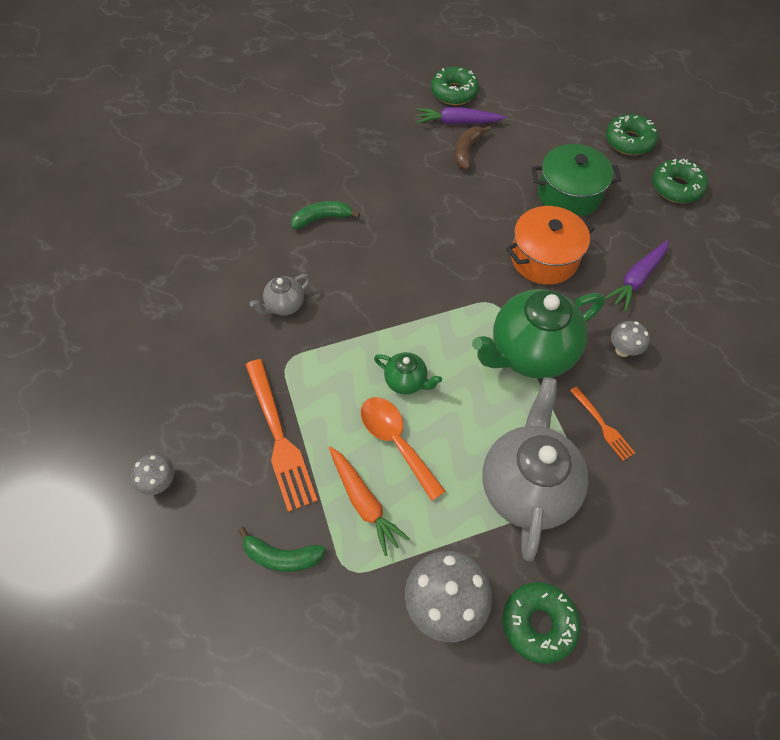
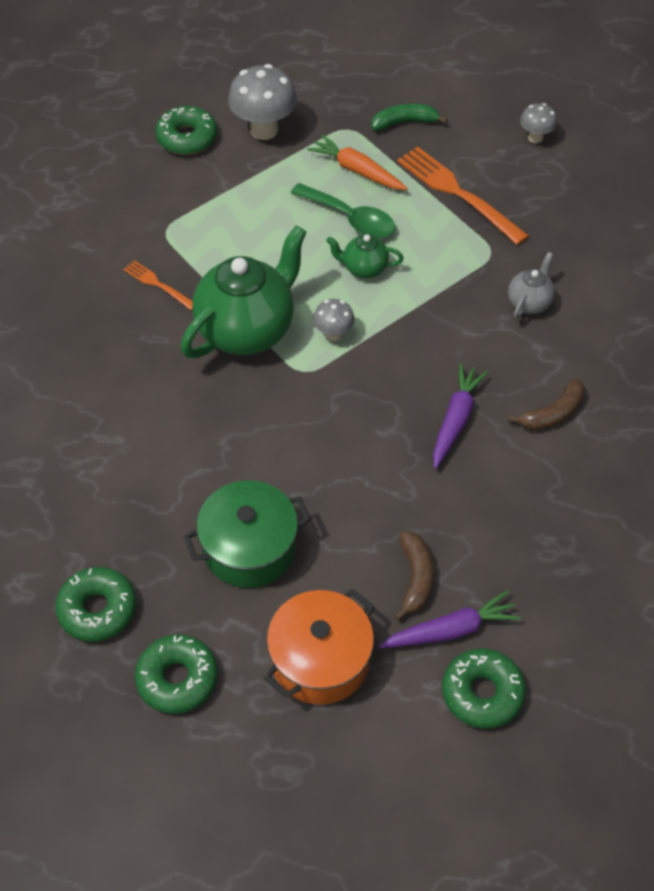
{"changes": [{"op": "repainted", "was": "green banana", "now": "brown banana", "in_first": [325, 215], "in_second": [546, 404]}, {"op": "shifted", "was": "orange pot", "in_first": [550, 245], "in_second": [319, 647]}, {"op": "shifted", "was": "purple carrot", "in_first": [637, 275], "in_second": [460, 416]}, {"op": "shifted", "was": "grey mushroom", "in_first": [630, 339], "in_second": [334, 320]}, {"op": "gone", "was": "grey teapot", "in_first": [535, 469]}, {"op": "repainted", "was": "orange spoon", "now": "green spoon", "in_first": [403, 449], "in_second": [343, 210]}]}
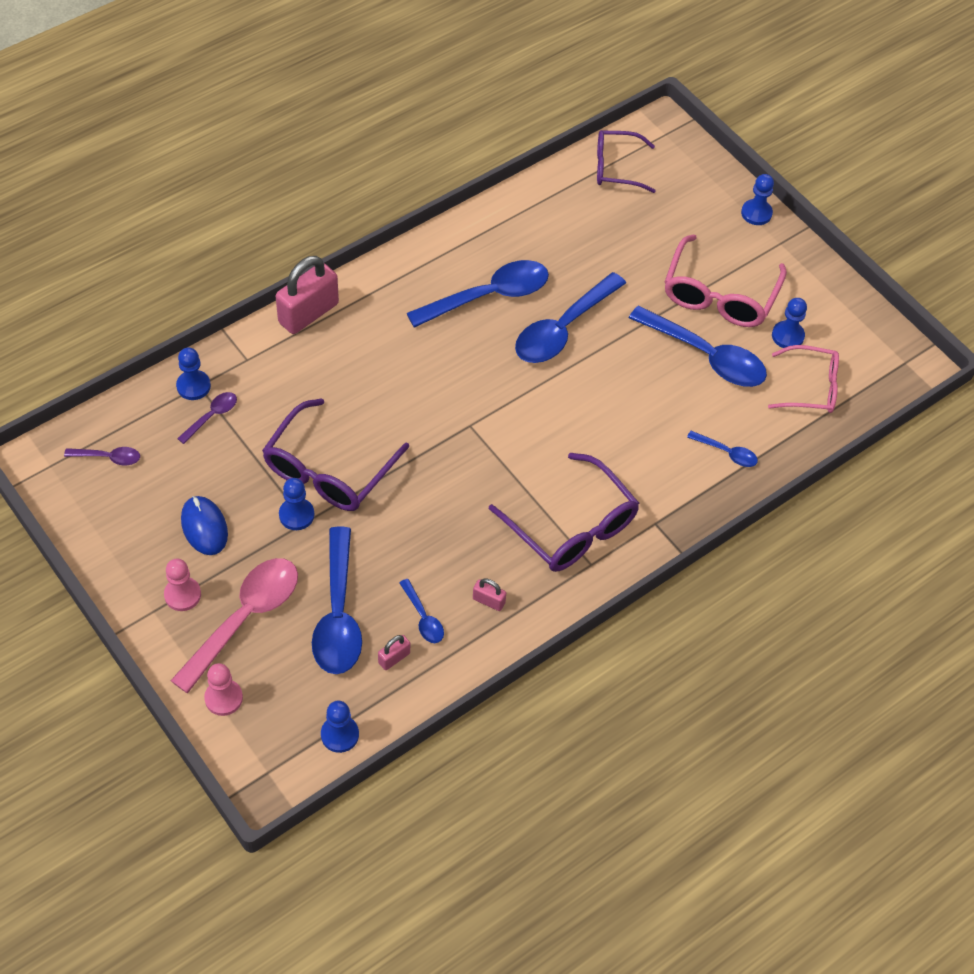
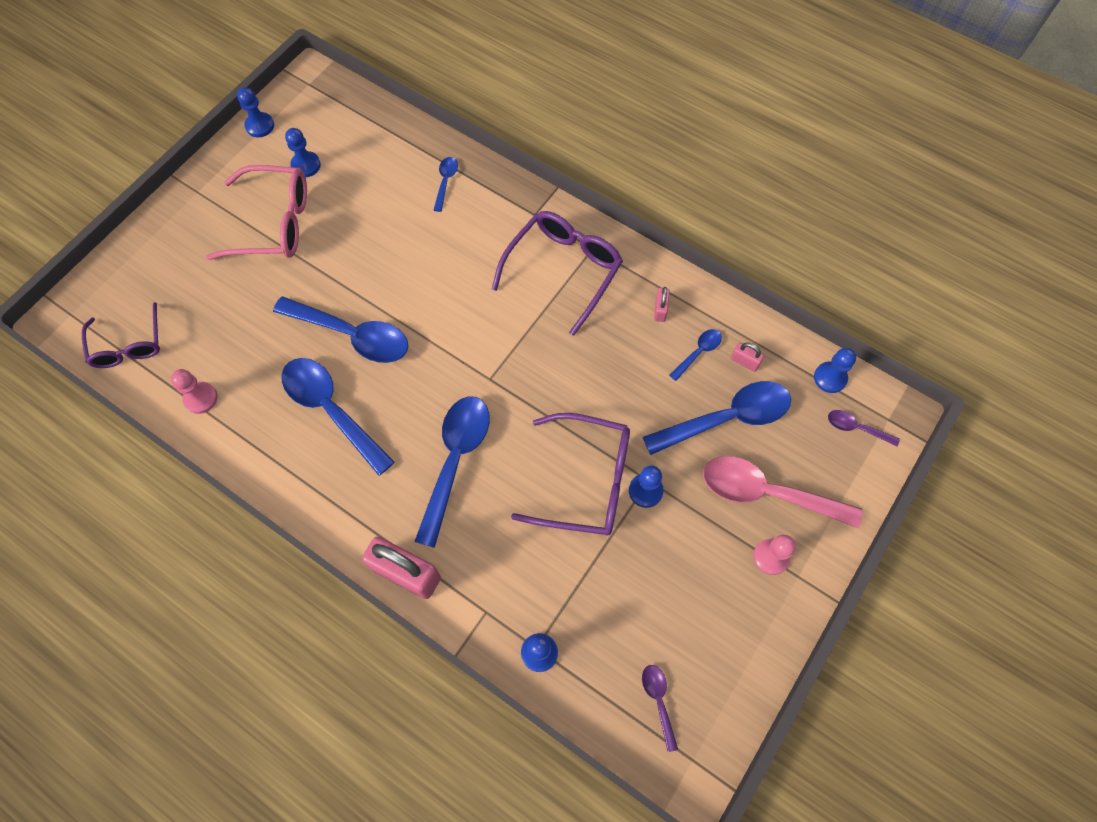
{"changes": [{"op": "shifted", "was": "blue pawn", "in_first": [757, 199], "in_second": [255, 112]}, {"op": "shifted", "was": "blue spoon", "in_first": [698, 346], "in_second": [452, 472]}, {"op": "gone", "was": "pink glasses", "in_first": [803, 379]}, {"op": "shifted", "was": "purple spoon", "in_first": [207, 418], "in_second": [864, 428]}, {"op": "gone", "was": "blue mouse", "in_first": [204, 525]}, {"op": "shifted", "was": "pink pawn", "in_first": [223, 689], "in_second": [194, 391]}]}
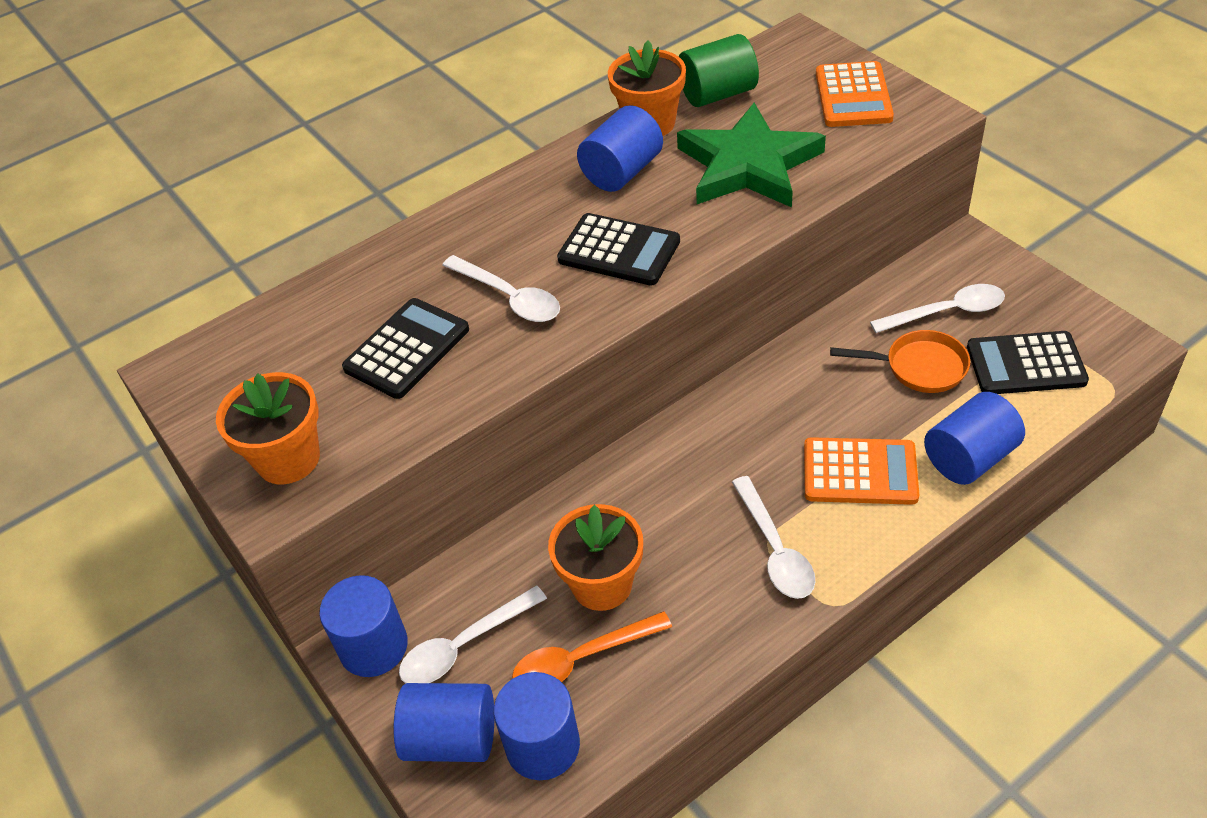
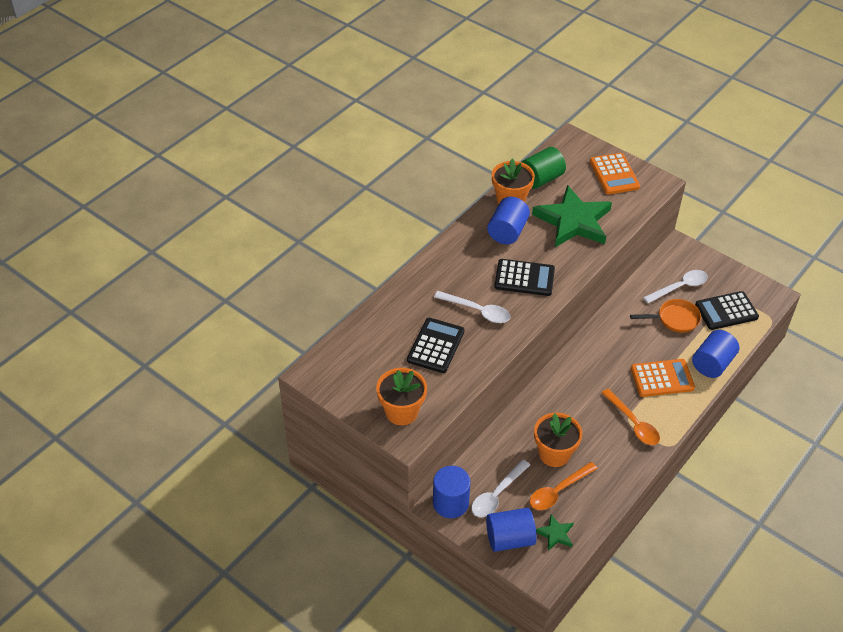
{"changes": [{"op": "repainted", "was": "white spoon", "now": "orange spoon", "in_first": [773, 537], "in_second": [630, 417]}, {"op": "swapped", "was": "blue cylinder", "now": "green star", "in_first": [537, 726], "in_second": [555, 532]}]}
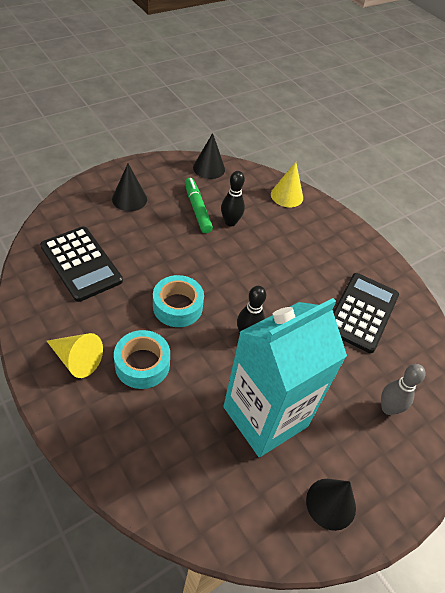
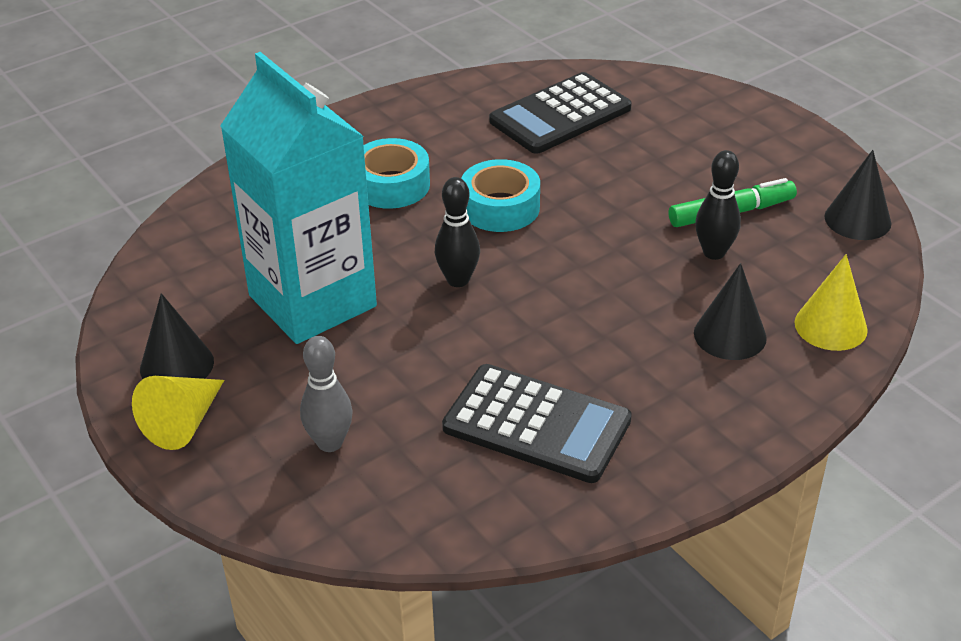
{"changes": [{"op": "shifted", "was": "black cone", "in_first": [129, 187], "in_second": [730, 311]}, {"op": "shifted", "was": "yellow cone", "in_first": [75, 355], "in_second": [178, 413]}]}
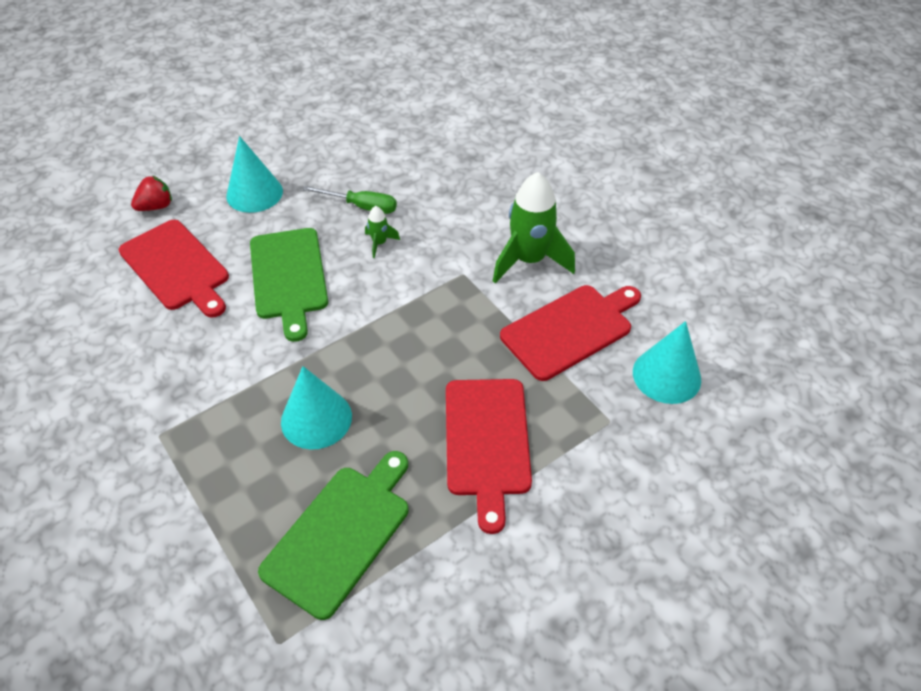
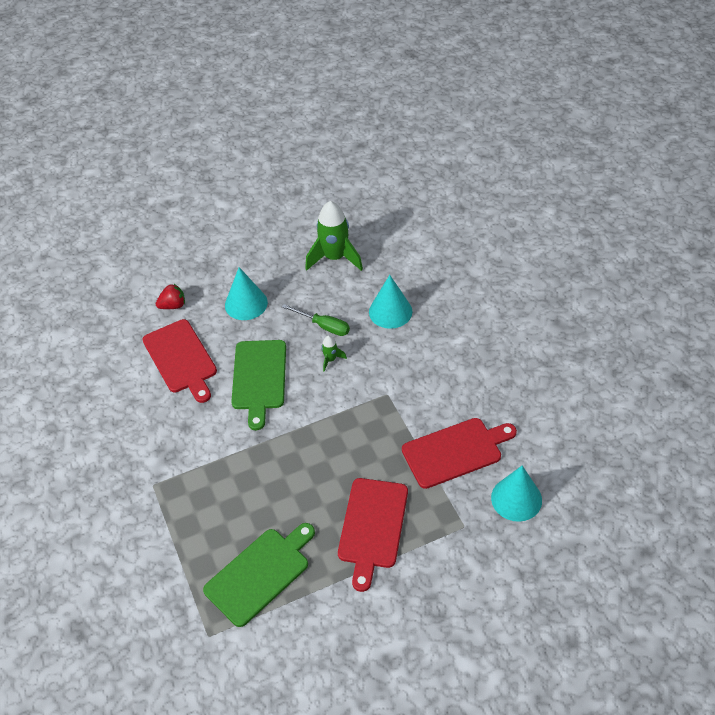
{"changes": [{"op": "shifted", "was": "green rocket", "in_first": [534, 227], "in_second": [334, 236]}, {"op": "shifted", "was": "turquoise cone", "in_first": [316, 408], "in_second": [390, 302]}]}
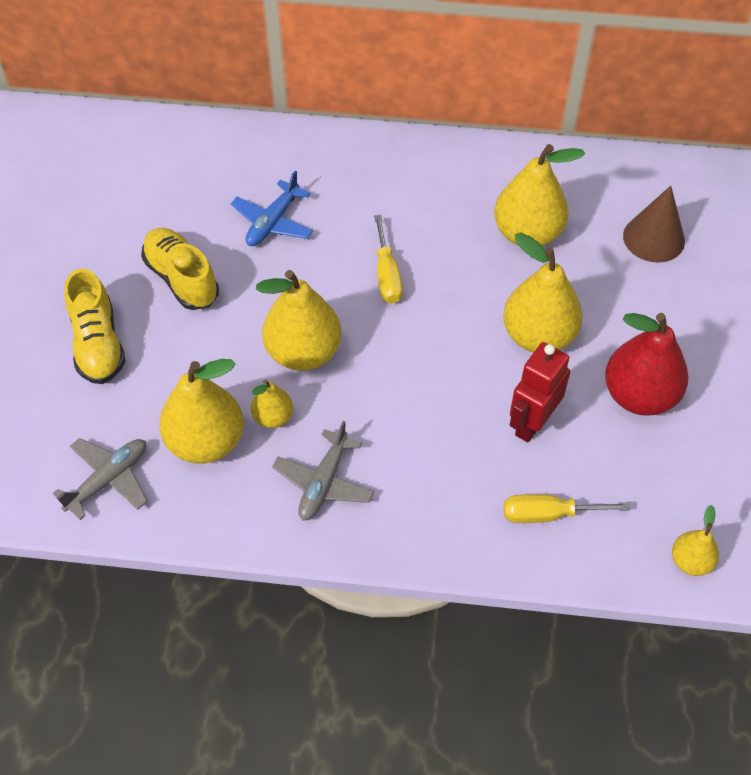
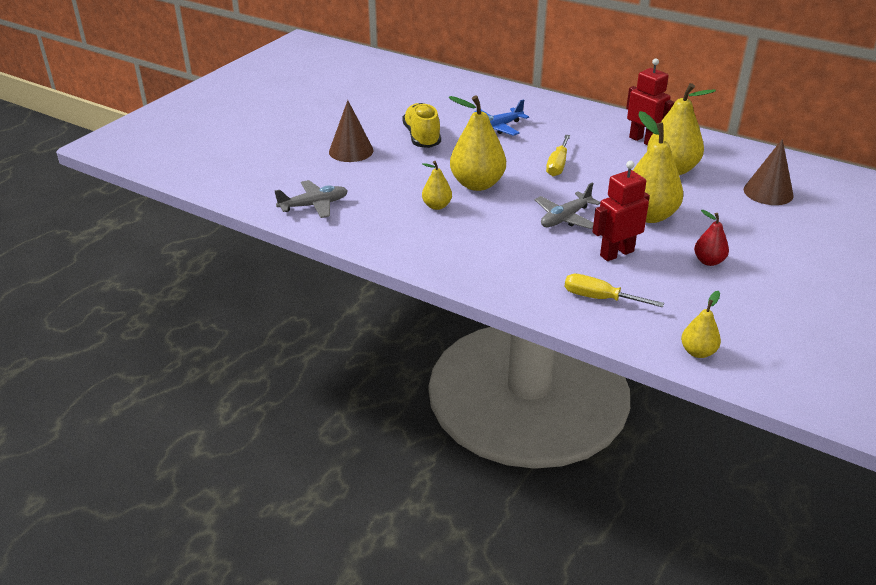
{"changes": [{"op": "swapped", "was": "yellow shoe", "now": "brown cone", "in_first": [95, 326], "in_second": [351, 131]}, {"op": "scaled", "was": "red pear", "in_first": [646, 364], "in_second": [711, 238], "ratio": 0.52}, {"op": "gone", "was": "yellow pear", "in_first": [201, 411]}, {"op": "shifted", "was": "grey plane", "in_first": [323, 471], "in_second": [567, 206]}, {"op": "new", "now": "red robot", "in_second": [650, 101]}]}
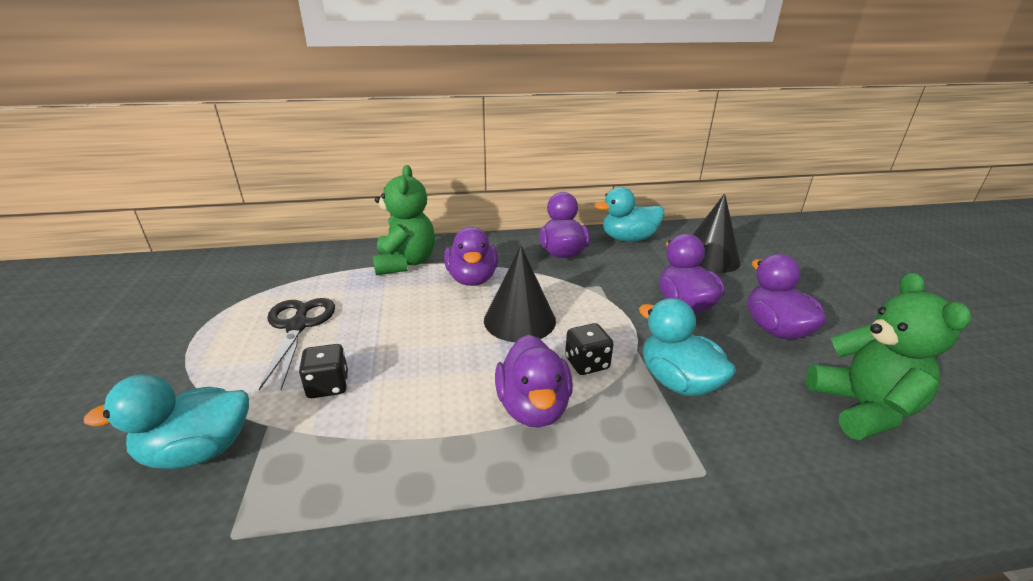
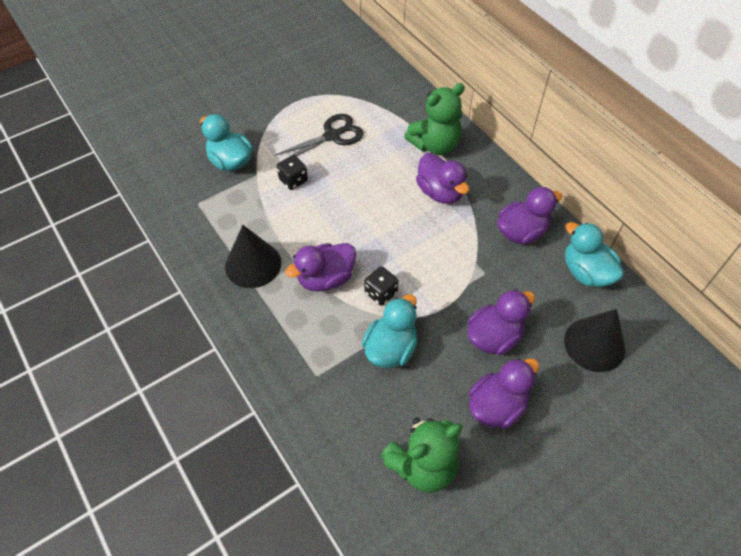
{"changes": [{"op": "rotated", "was": "purple duck", "in_first": [471, 256], "in_second": [442, 178], "clockwise": -90}, {"op": "shifted", "was": "black cone", "in_first": [520, 293], "in_second": [253, 256]}]}
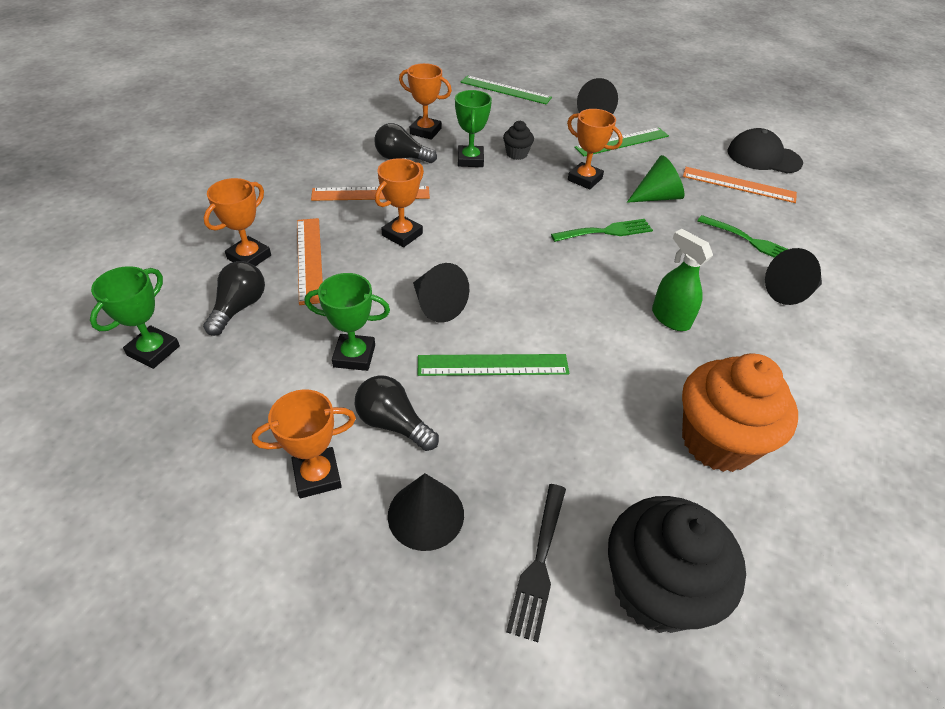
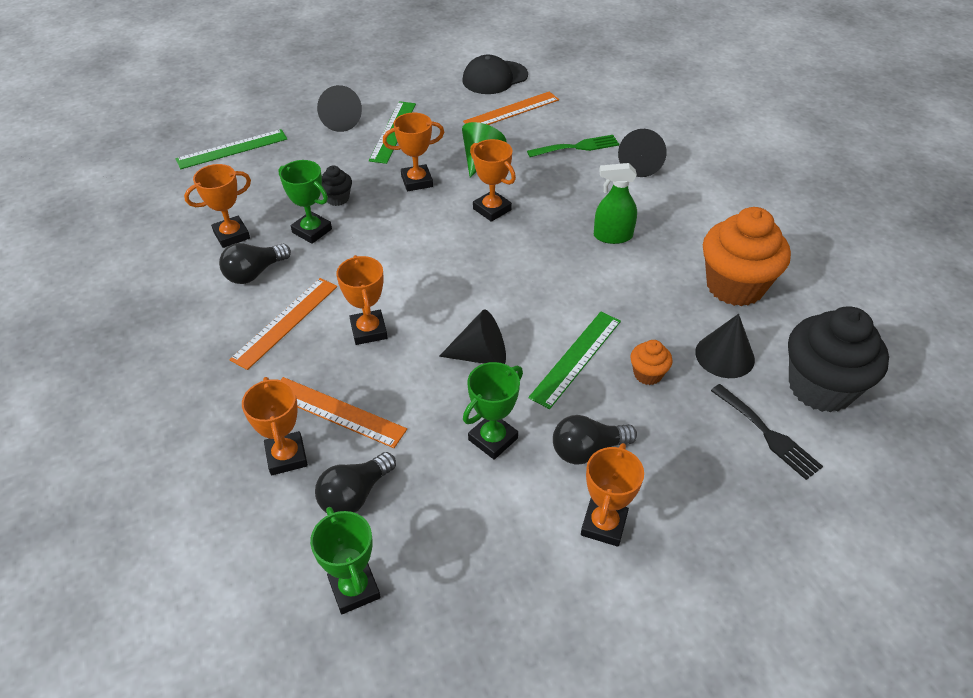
{"changes": [{"op": "swapped", "was": "green fork", "now": "orange trophy", "in_first": [602, 230], "in_second": [493, 180]}, {"op": "rotated", "was": "black light bulb", "in_first": [234, 298], "in_second": [355, 482], "clockwise": -105}, {"op": "shifted", "was": "black cone", "in_first": [426, 512], "in_second": [725, 346]}, {"op": "new", "now": "orange cupcake", "in_second": [651, 362]}]}
